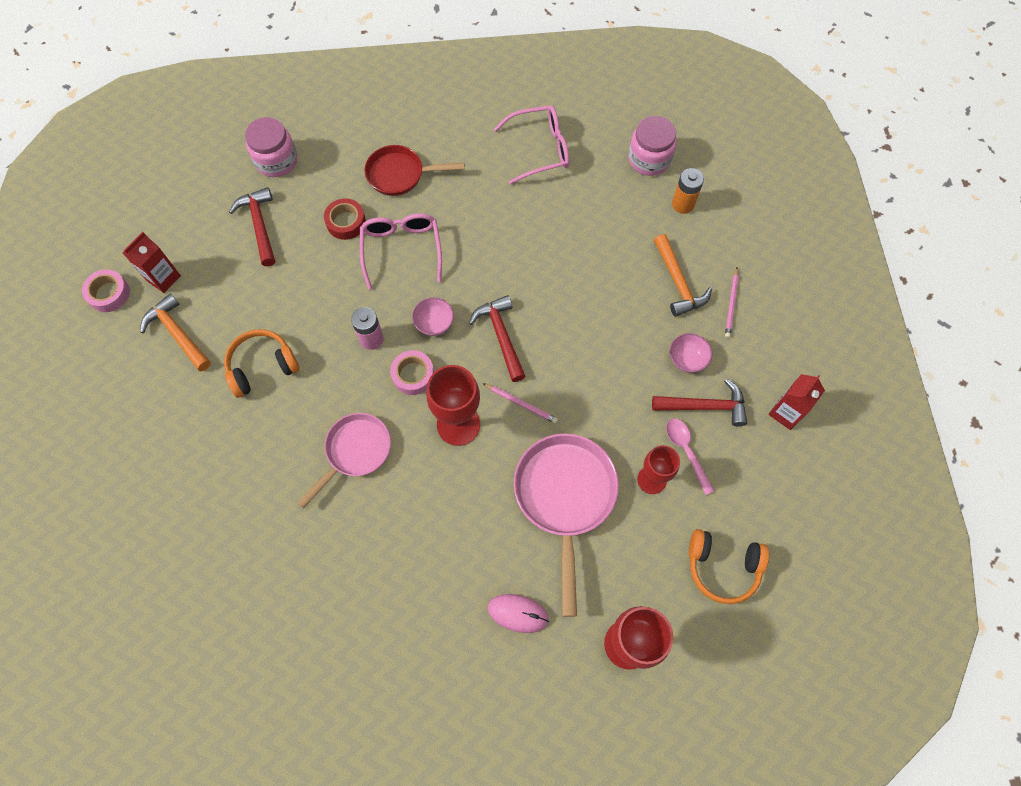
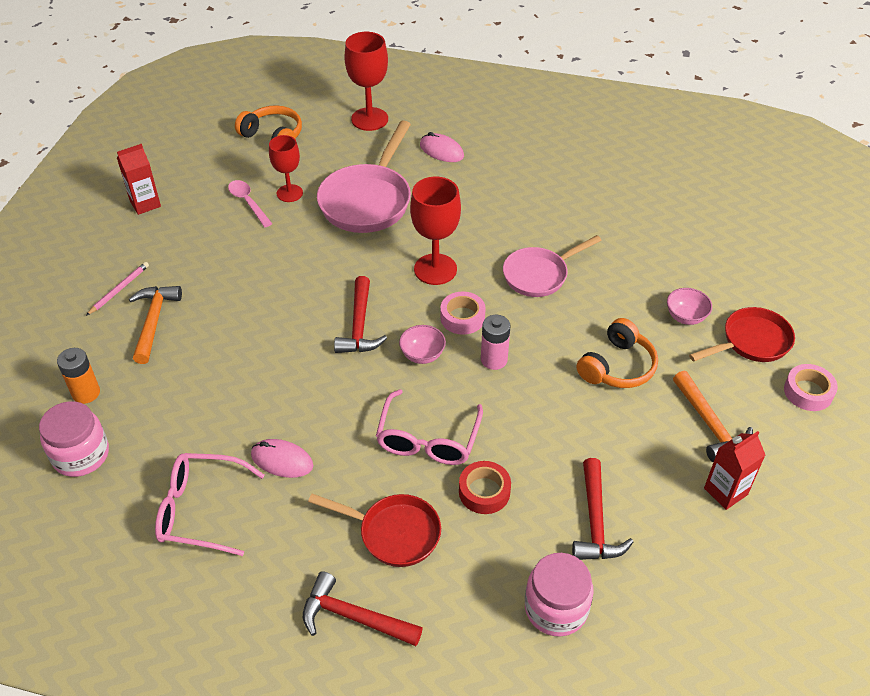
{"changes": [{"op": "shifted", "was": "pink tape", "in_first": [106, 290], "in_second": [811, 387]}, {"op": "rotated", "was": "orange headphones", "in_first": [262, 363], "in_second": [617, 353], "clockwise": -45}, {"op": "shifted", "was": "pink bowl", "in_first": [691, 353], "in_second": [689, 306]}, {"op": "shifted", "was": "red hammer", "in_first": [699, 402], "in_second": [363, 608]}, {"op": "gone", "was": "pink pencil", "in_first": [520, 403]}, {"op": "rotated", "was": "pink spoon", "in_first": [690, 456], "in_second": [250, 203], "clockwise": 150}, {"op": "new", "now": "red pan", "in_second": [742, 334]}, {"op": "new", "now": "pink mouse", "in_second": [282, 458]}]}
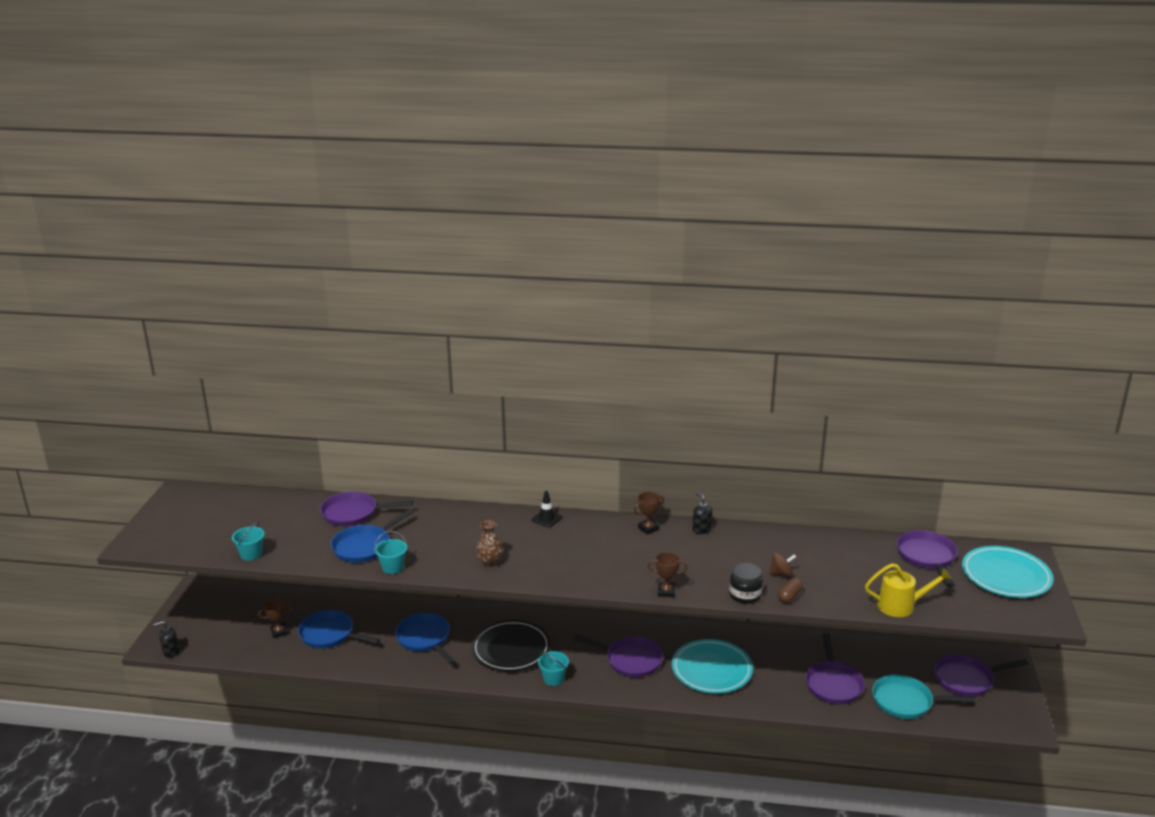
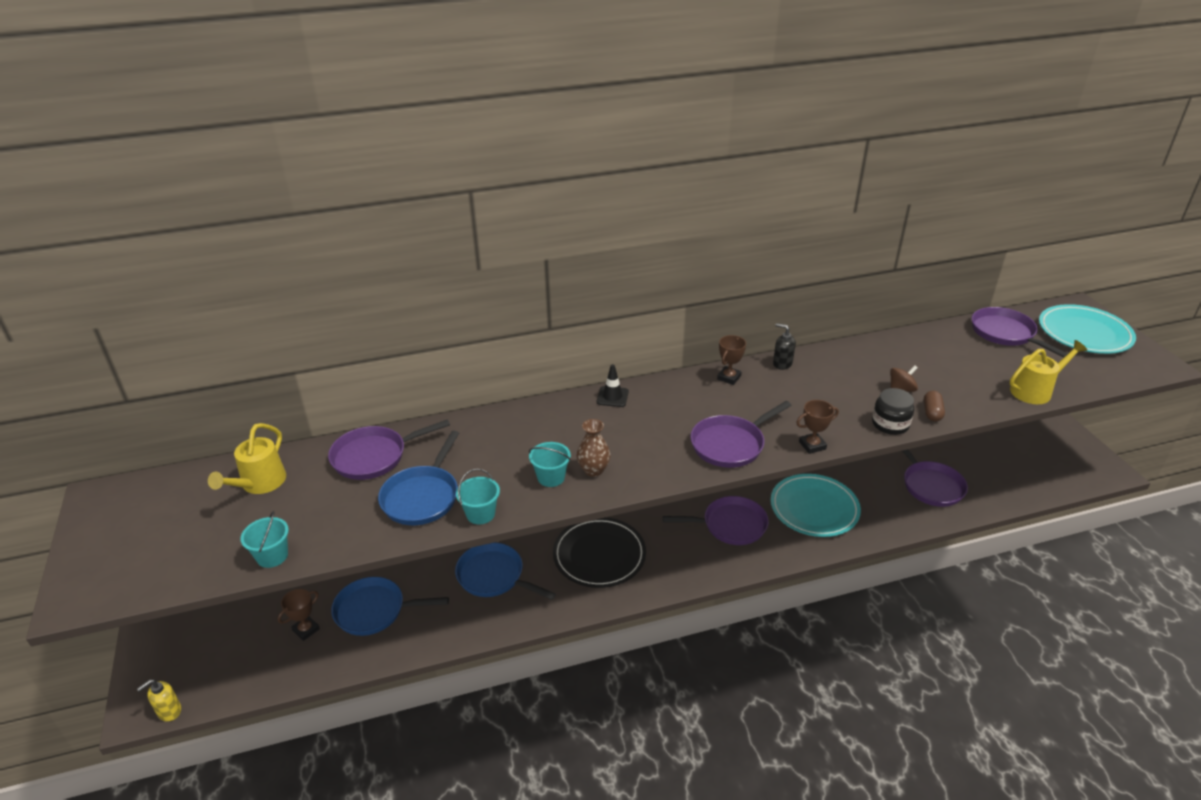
{"changes": [{"op": "repainted", "was": "black soap dispenser", "now": "yellow soap dispenser", "in_first": [166, 639], "in_second": [159, 700]}, {"op": "shifted", "was": "turquoise bucket", "in_first": [553, 668], "in_second": [550, 464]}, {"op": "shifted", "was": "purple pan", "in_first": [981, 675], "in_second": [741, 434]}, {"op": "gone", "was": "turquoise pan", "in_first": [923, 696]}, {"op": "new", "now": "yellow watering can", "in_second": [247, 458]}]}
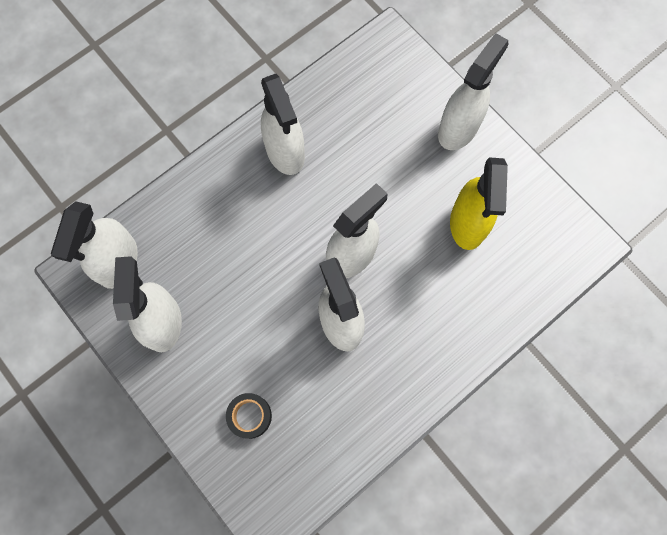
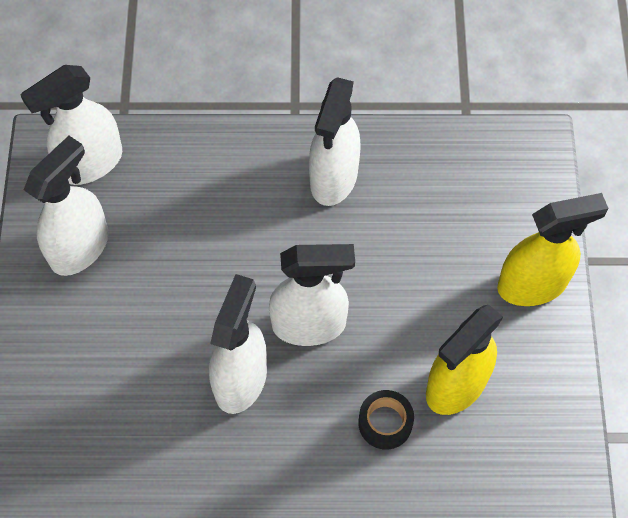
{"changes": [{"op": "repainted", "was": "white spray bottle", "now": "yellow spray bottle", "in_first": [473, 91], "in_second": [553, 249]}, {"op": "shifted", "was": "black tape", "in_first": [249, 416], "in_second": [386, 420]}]}
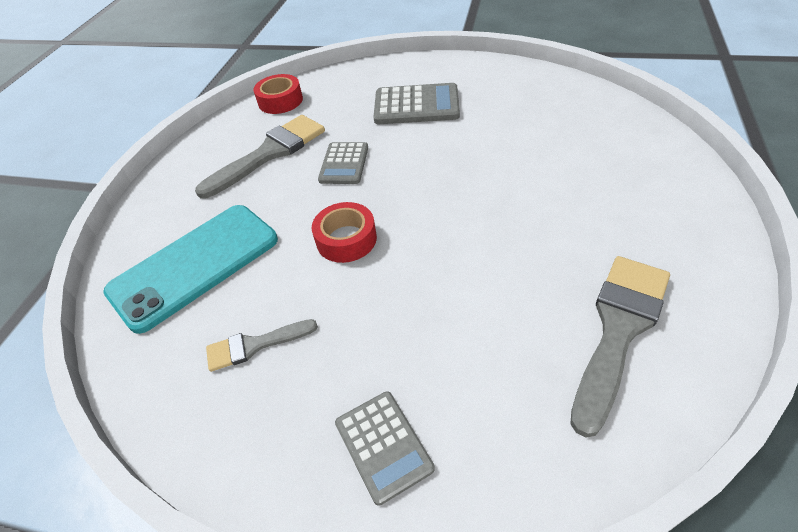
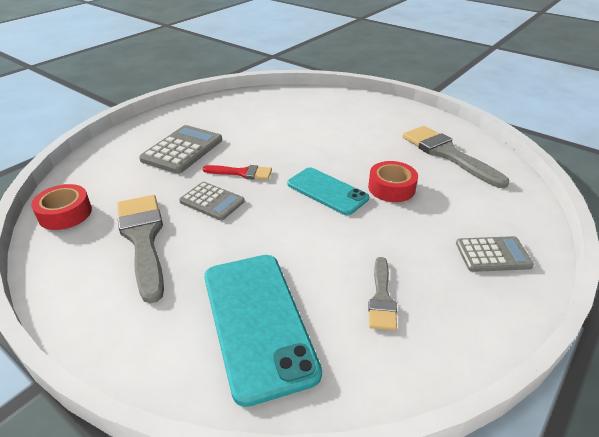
{"changes": [{"op": "shifted", "was": "red tape", "in_first": [344, 232], "in_second": [393, 181]}, {"op": "new", "now": "red brush", "in_second": [237, 172]}, {"op": "new", "now": "turquoise phone", "in_second": [328, 191]}]}
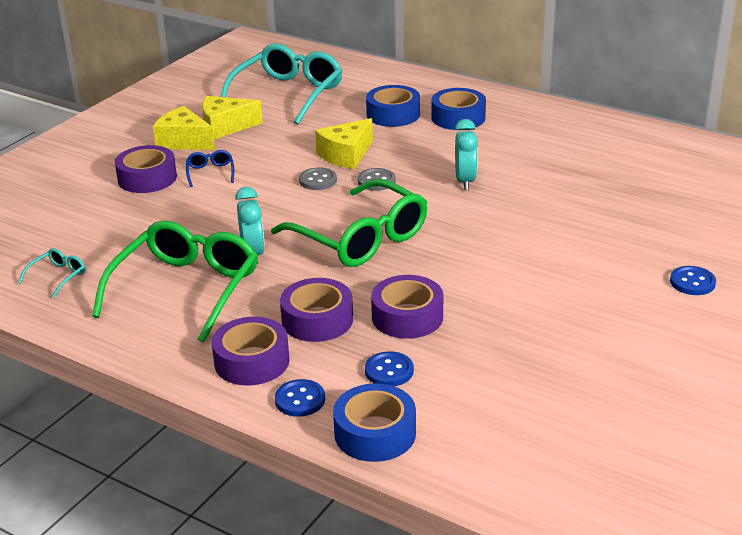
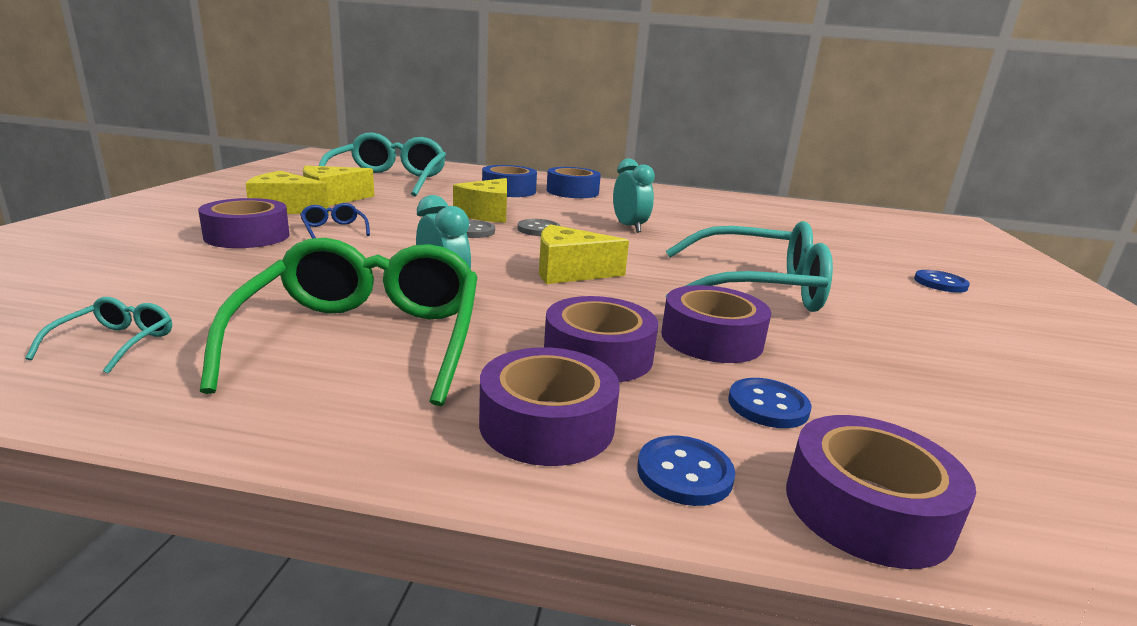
{"changes": [{"op": "swapped", "was": "green glasses", "now": "yellow cheese", "in_first": [349, 223], "in_second": [584, 254]}, {"op": "repainted", "was": "blue tape", "now": "purple tape", "in_first": [374, 422], "in_second": [881, 492]}, {"op": "new", "now": "turquoise glasses", "in_second": [749, 266]}]}
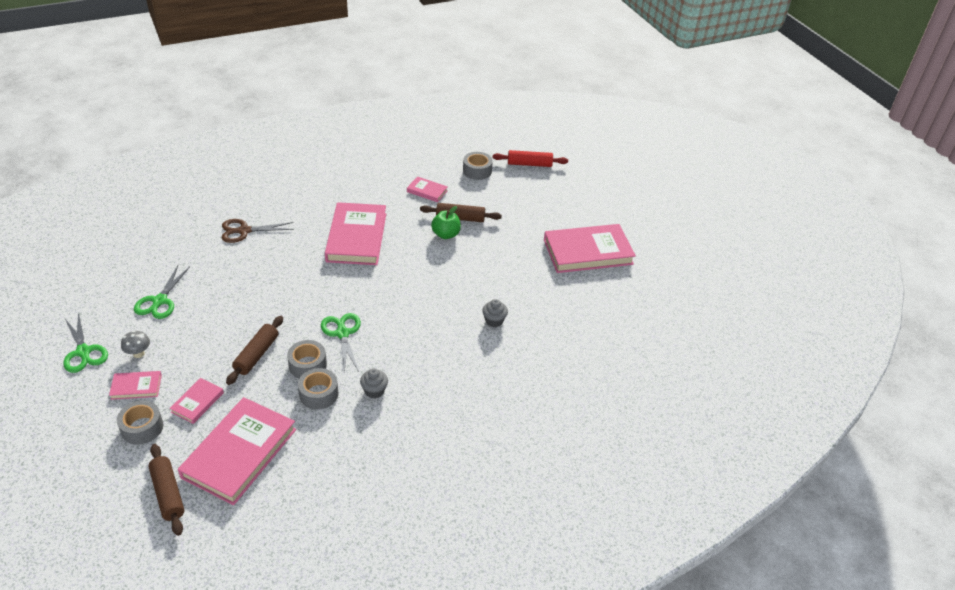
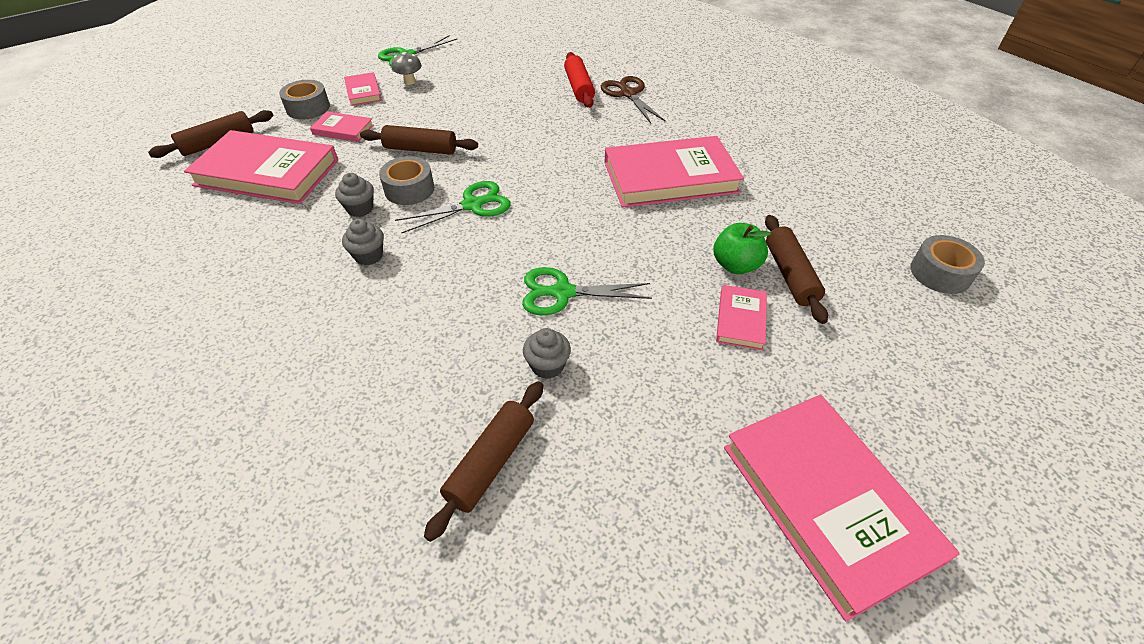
{"changes": [{"op": "shifted", "was": "red rolling pin", "in_first": [530, 158], "in_second": [579, 80]}, {"op": "shifted", "was": "pink book", "in_first": [427, 189], "in_second": [741, 317]}, {"op": "shifted", "was": "green scissors", "in_first": [162, 292], "in_second": [587, 291]}, {"op": "swapped", "was": "grey tape", "now": "grey cupcake", "in_first": [318, 389], "in_second": [354, 195]}, {"op": "new", "now": "brown rolling pin", "in_second": [483, 461]}]}
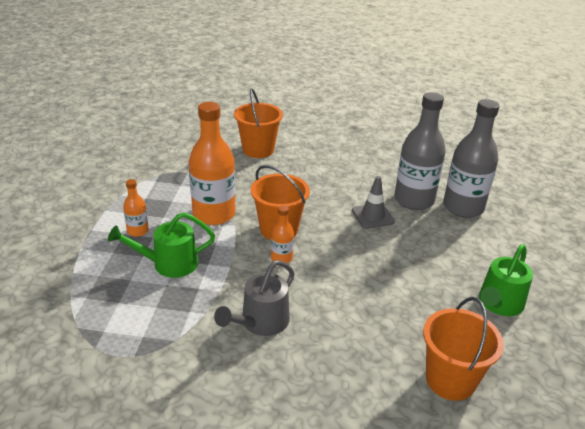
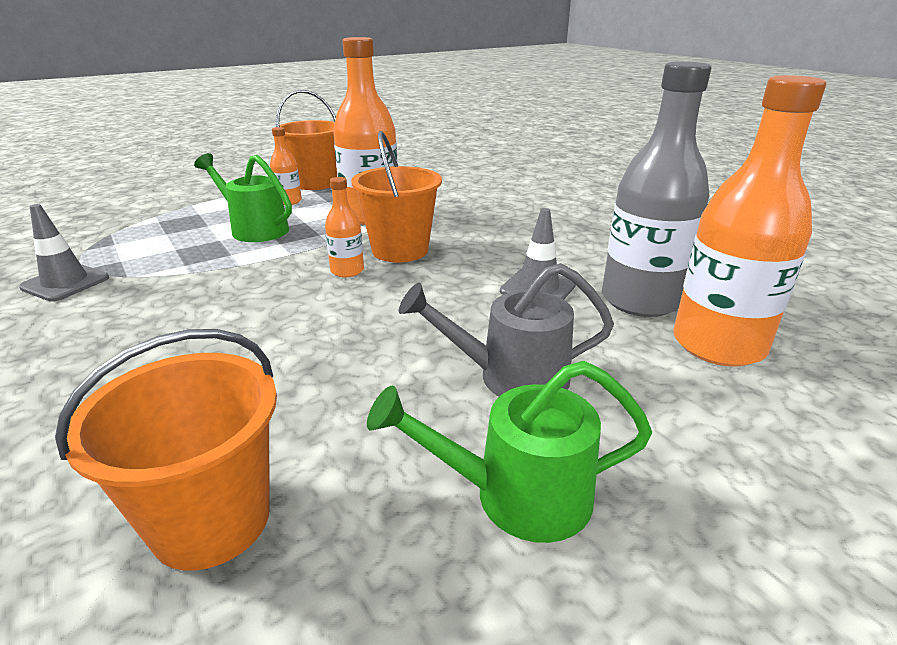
{"changes": [{"op": "shifted", "was": "orange bucket", "in_first": [258, 123], "in_second": [306, 140]}, {"op": "repainted", "was": "grey bottle", "now": "orange bottle", "in_first": [471, 158], "in_second": [750, 221]}, {"op": "shifted", "was": "grey watering can", "in_first": [254, 298], "in_second": [506, 329]}, {"op": "new", "now": "grey traffic cone", "in_second": [64, 253]}]}
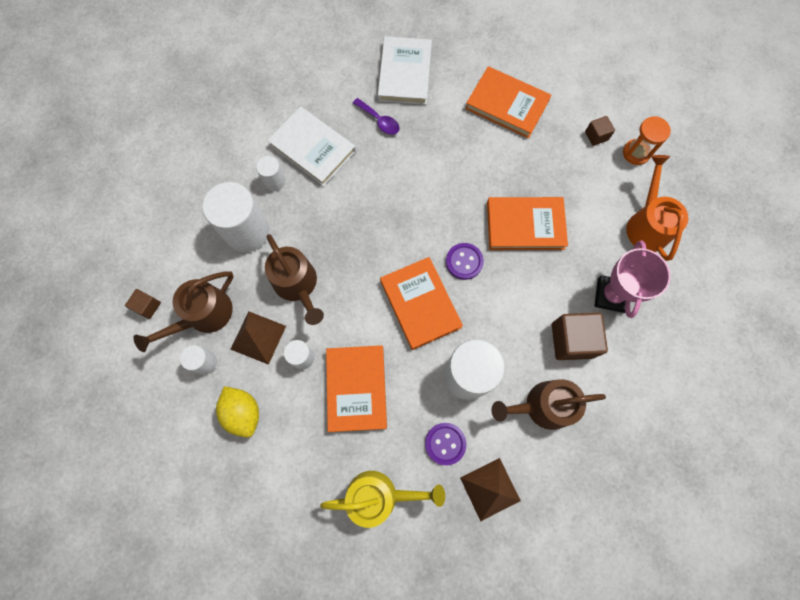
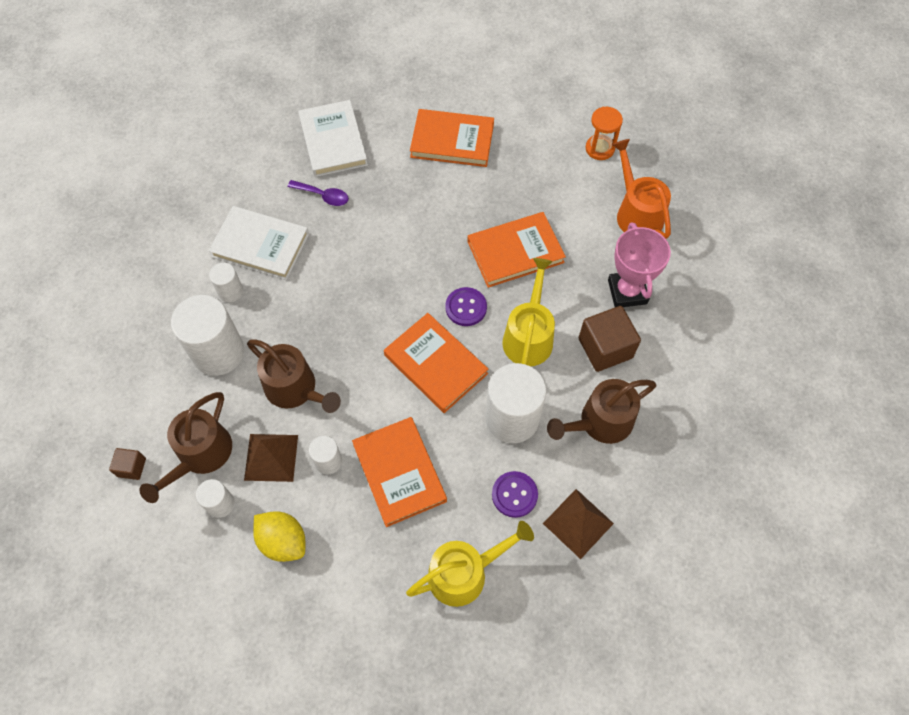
{"changes": [{"op": "gone", "was": "brown cube", "in_first": [600, 131]}, {"op": "new", "now": "yellow watering can", "in_second": [528, 312]}]}
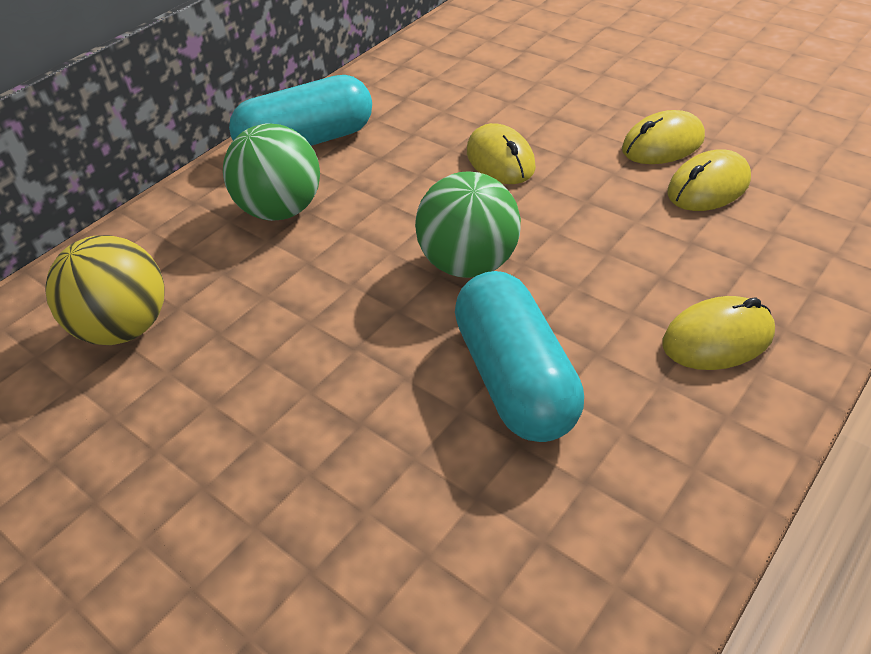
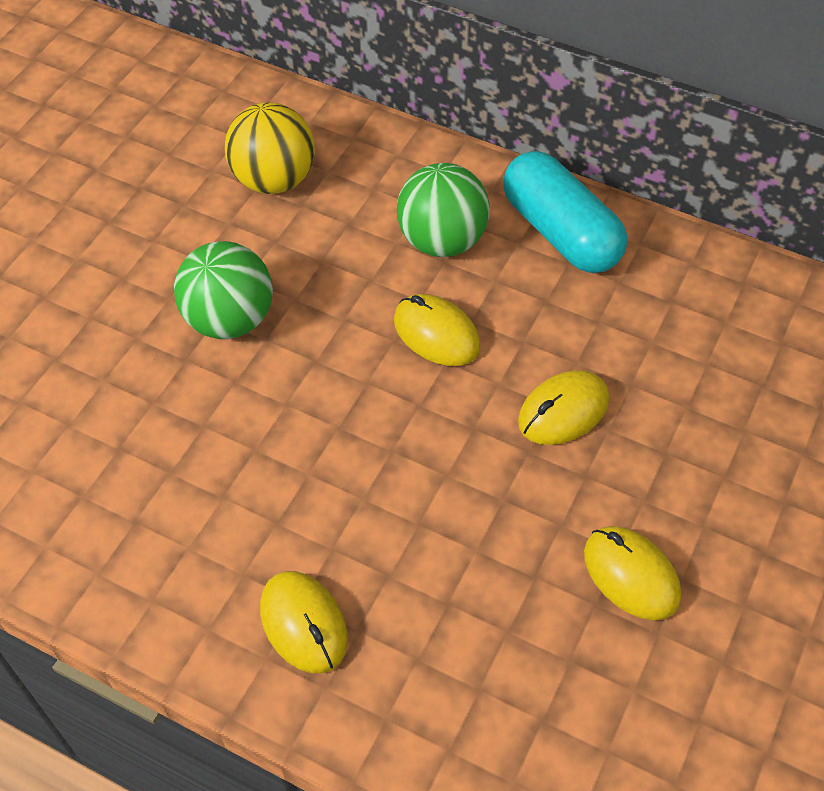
{"changes": [{"op": "shifted", "was": "yellow mouse", "in_first": [709, 180], "in_second": [437, 330]}, {"op": "shifted", "was": "green ball", "in_first": [468, 224], "in_second": [223, 290]}, {"op": "gone", "was": "turquoise capsule", "in_first": [519, 356]}]}
